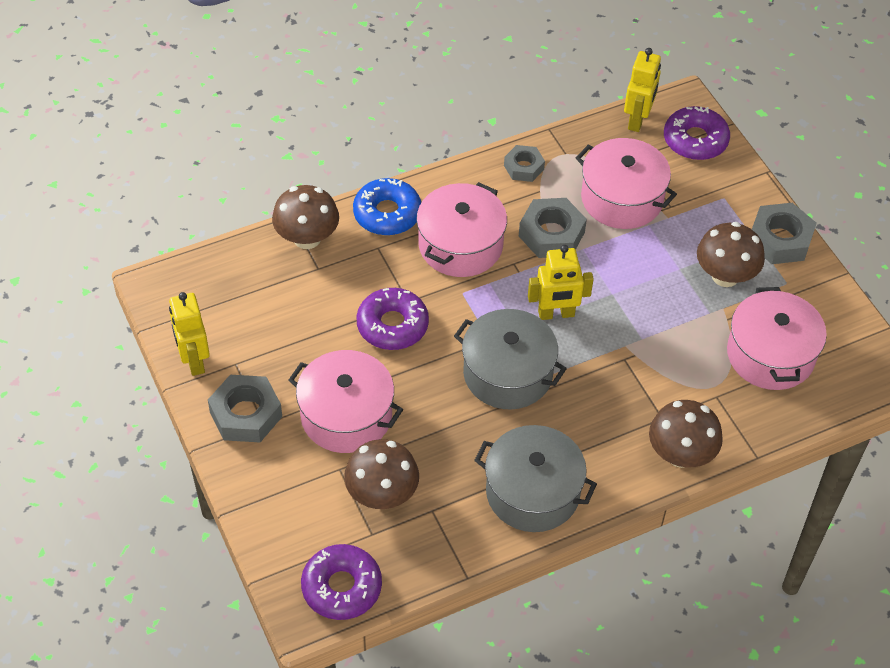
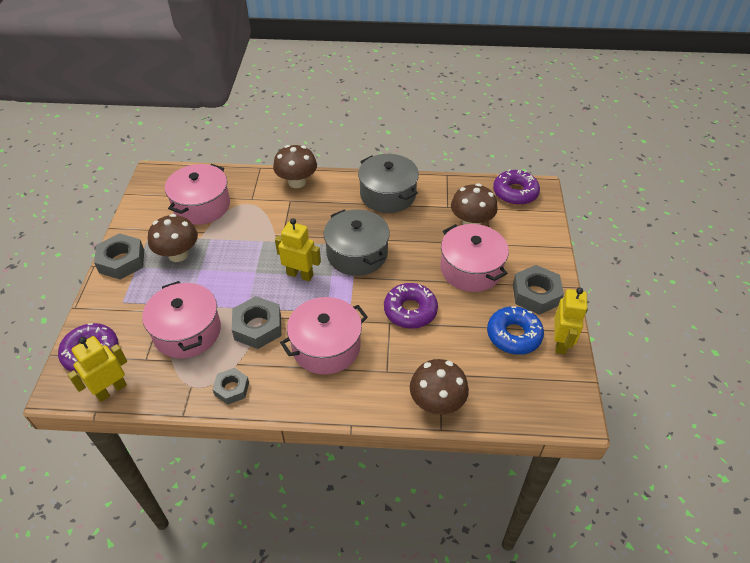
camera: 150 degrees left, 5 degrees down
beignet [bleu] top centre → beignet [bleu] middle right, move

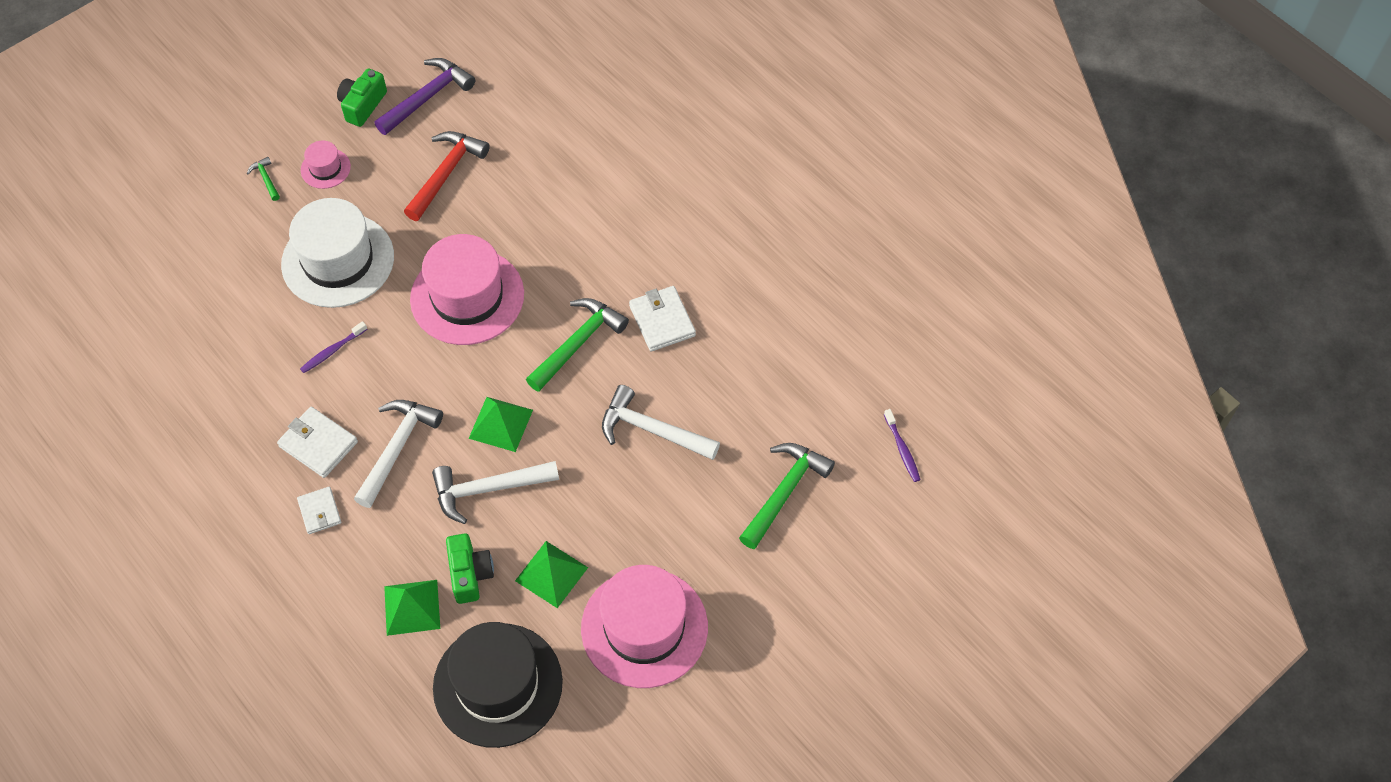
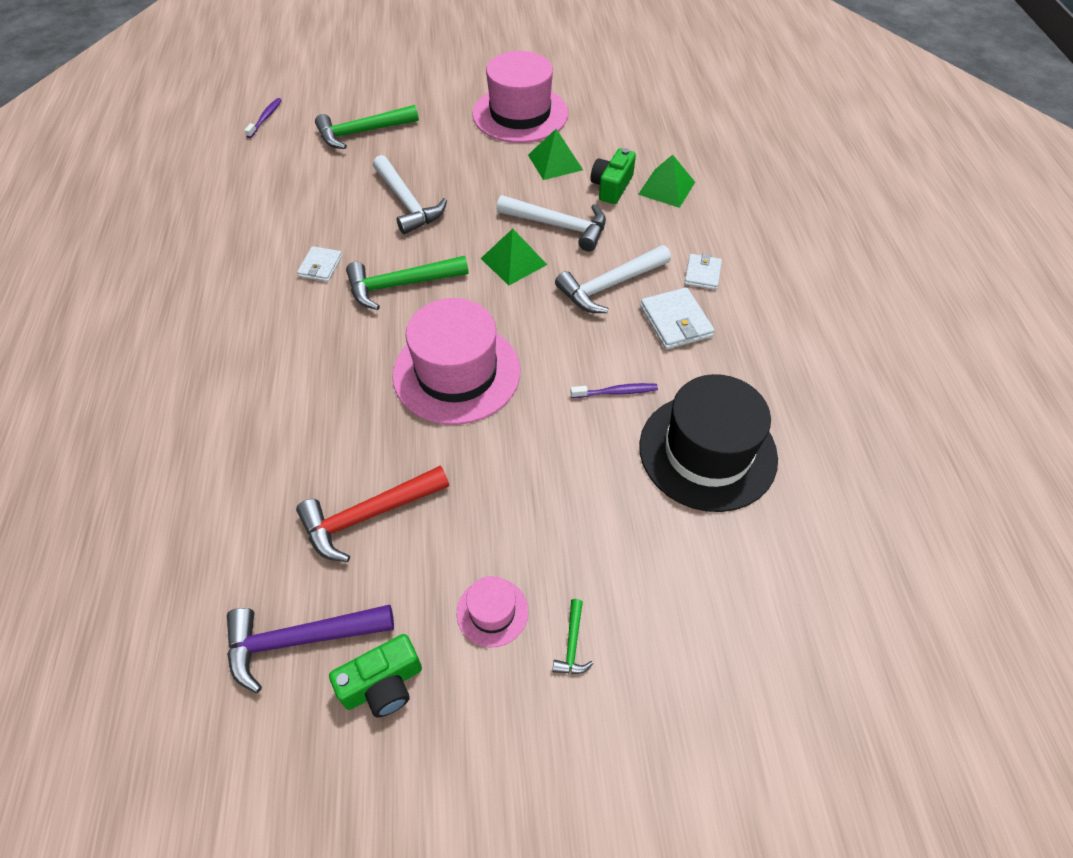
camera: 145 degrees left, 5 degrees down
portefeuille [blanc] (3rd from left in the first image) centre → portefeuille [blanc] (1st from left) top left, x0.65
chapeau [noir] bottom centre → chapeau [noir] centre, move
chapeau [blanc] top left → -

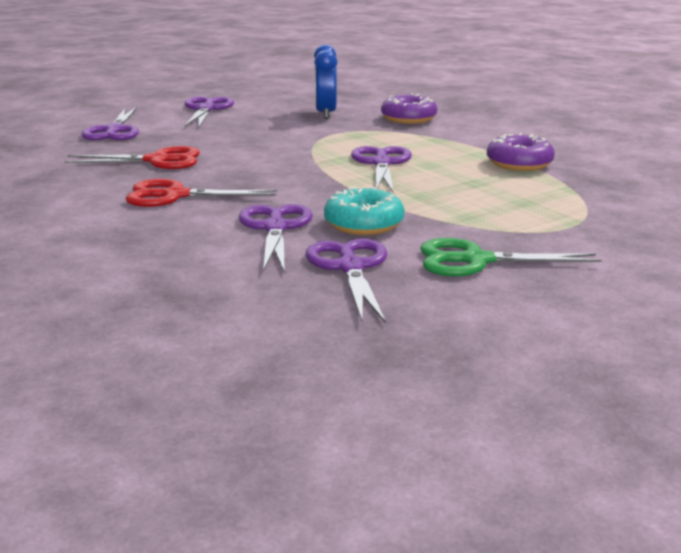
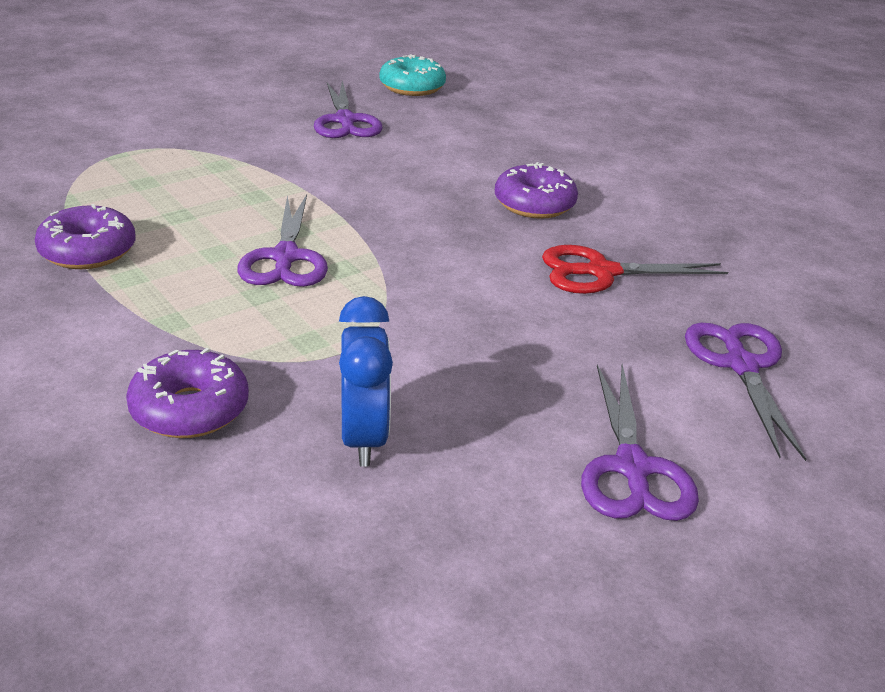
camera: 175 degrees right, 10 degrees up
beignet [turquoise] centre → beignet [turquoise] top centre, move
ciseaux [rouge] (2nd from left) middle left → beignet [violet] (3rd from left) top centre
ciseaux [violet] (3rd from left) centre → -
ciseaux [vert] middle right → -

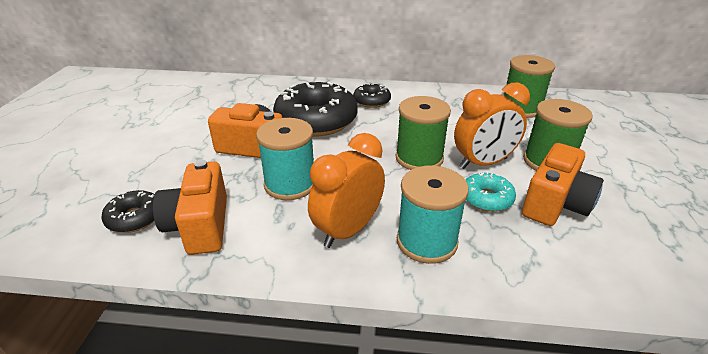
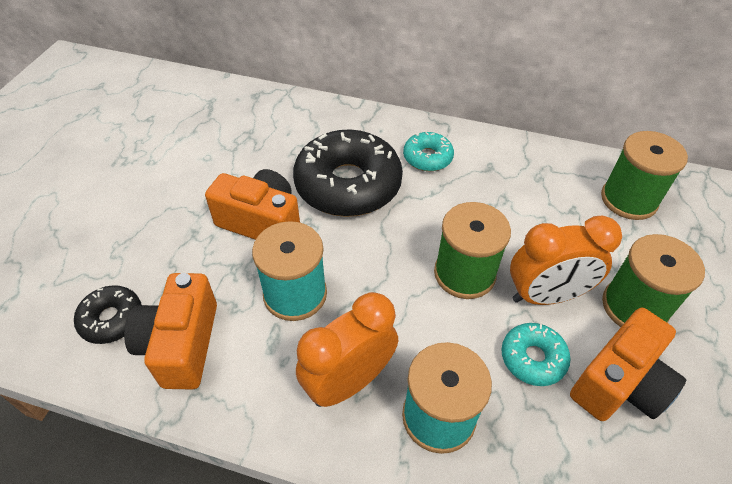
camera: 10 degrees right, 15 degrees up
beignet [noir] (3rd from left) top centre → beignet [turquoise] (1st from left) top centre

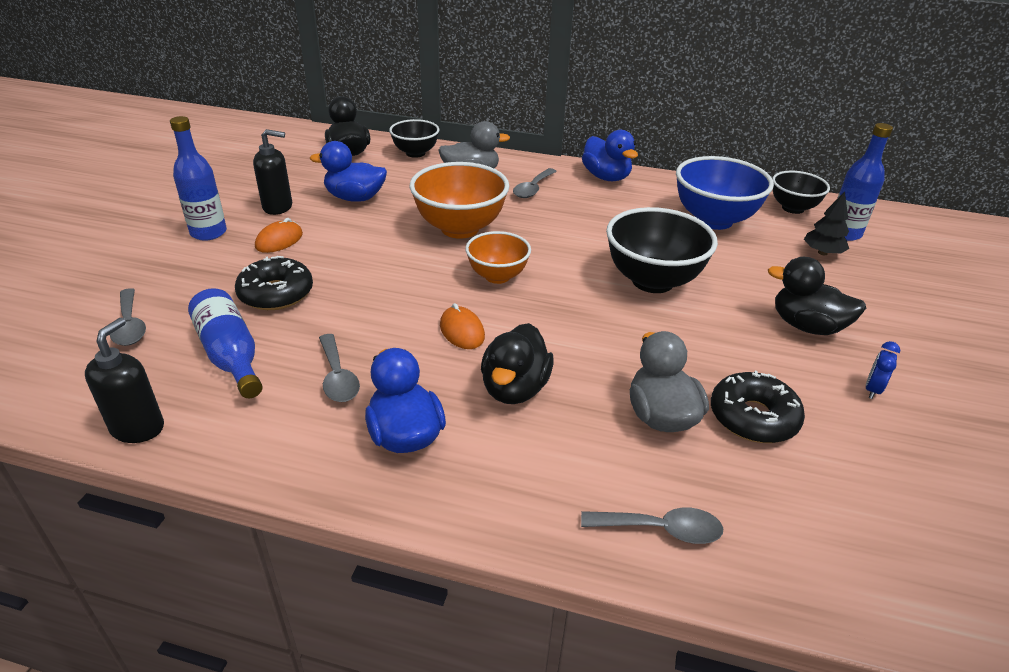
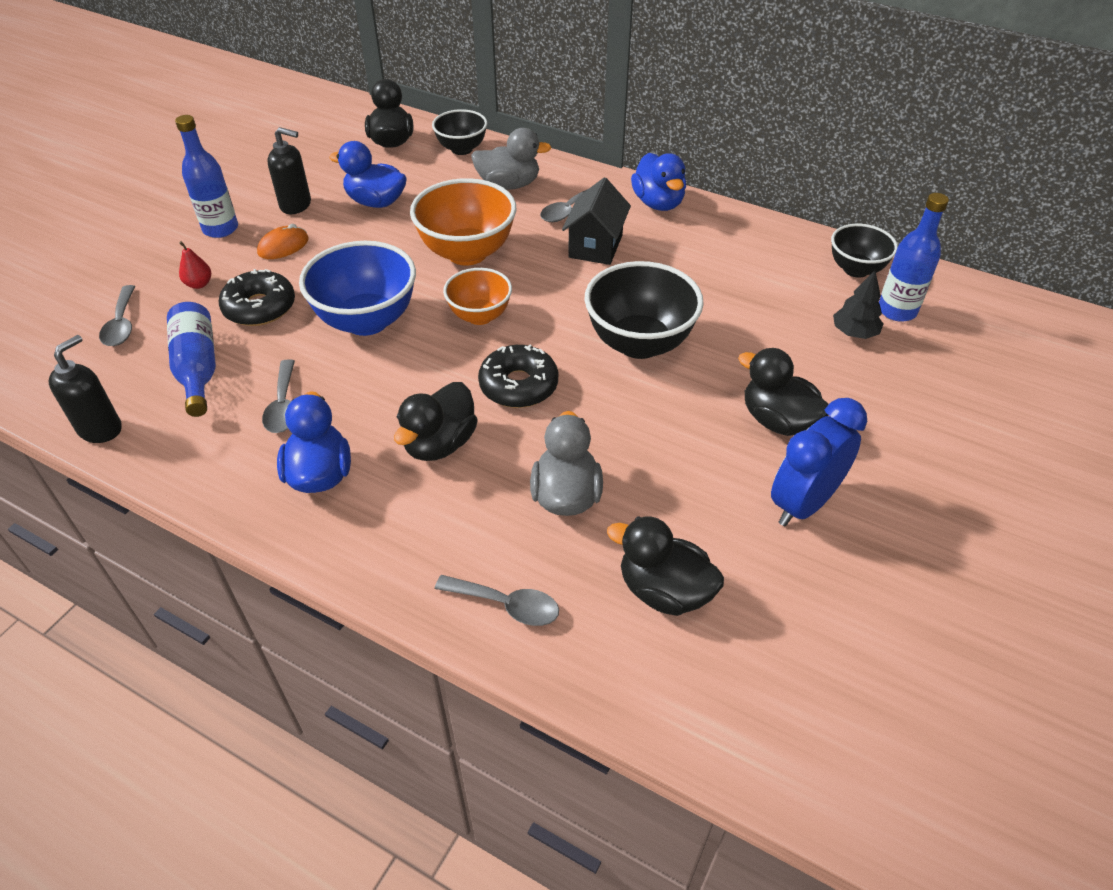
camera: 15 degrees right, 10 degrees up
- → poire [rouge] top left
bol [bleu] top right → bol [bleu] top left, move
beignet [noir] (2nd from left) middle right → beignet [noir] (2nd from left) centre, move
- → maison [noir] top centre
- → canard [noir] (3rd from left) centre
réveil [bleu] middle right, x2.23
souris [orange] (2nd from left) centre → -

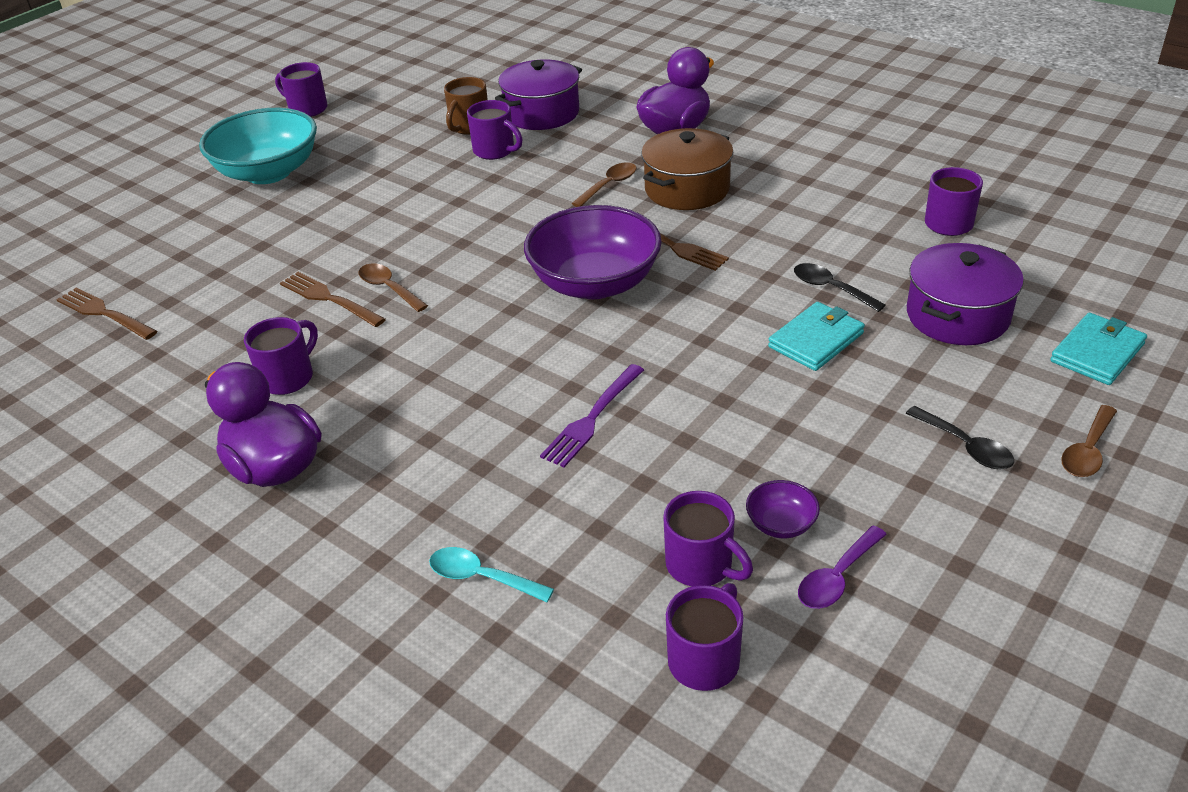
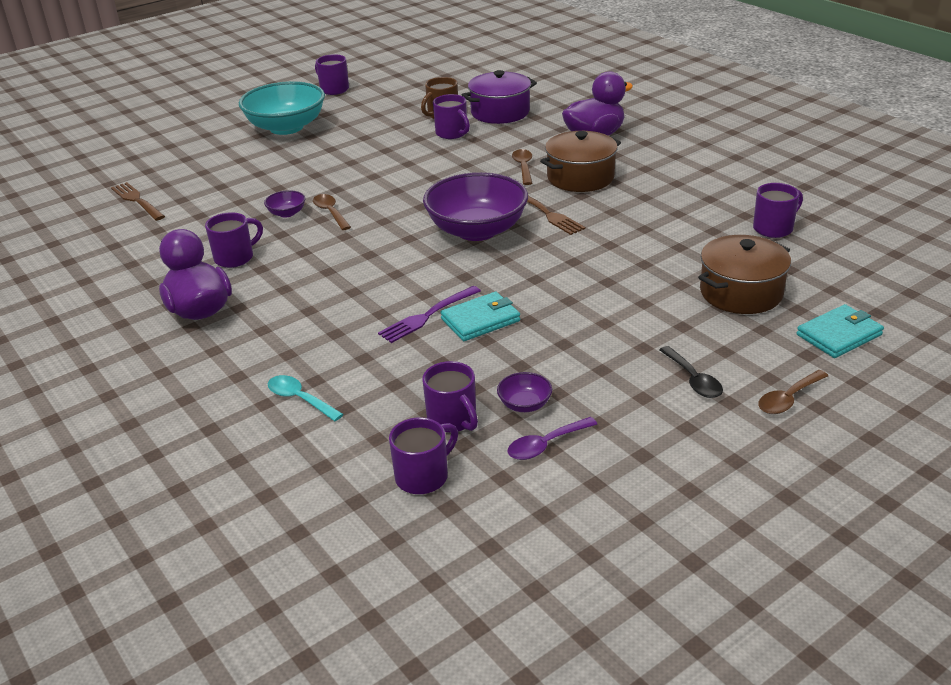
camera: 15 degrees right, 5 degrees down
fourchette [marron] (2nd from left) middle left → bol [violet] (1st from left) top left
portefeuille [turquoise] (1st from left) middle right → portefeuille [turquoise] (1st from left) centre, move
cuillère [marron] (2nd from left) top centre, 60 degrees counterclockwise
marmite [violet] (2nd from left) middle right → marmite [marron] (2nd from left) middle right
cuillère [noir] (1st from left) middle right → -

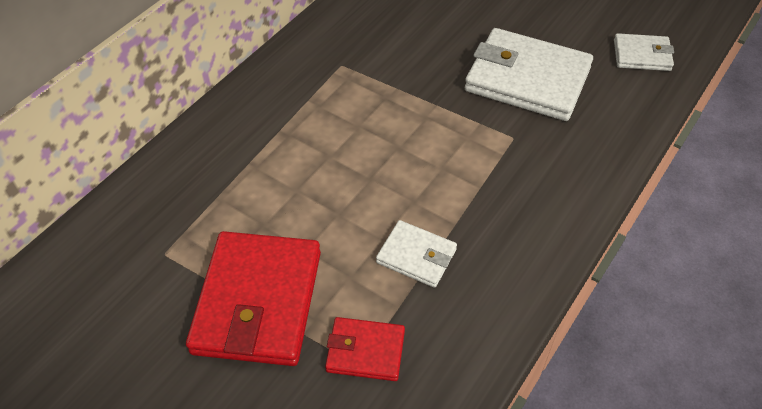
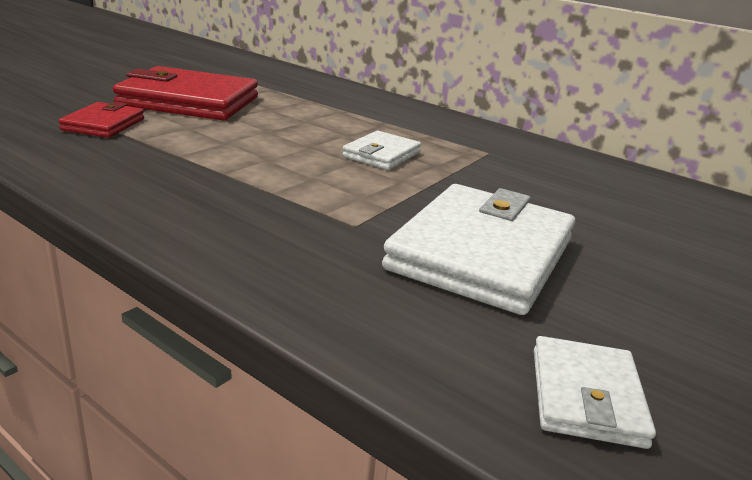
camera: 90 degrees right, 25 degrees down
portefeuille [blanc] (1st from left) centre → portefeuille [blanc] (1st from left) top centre, move

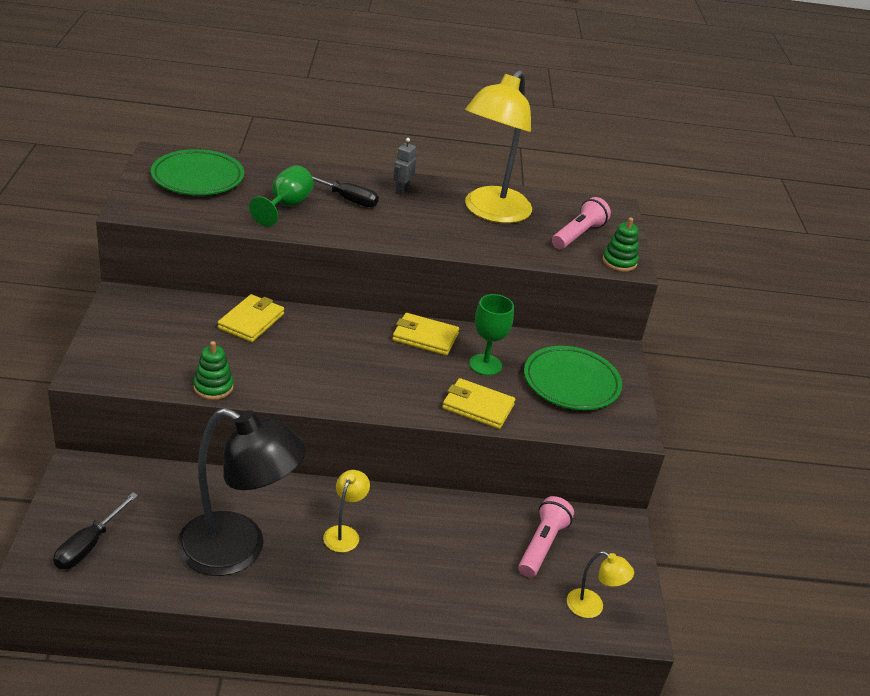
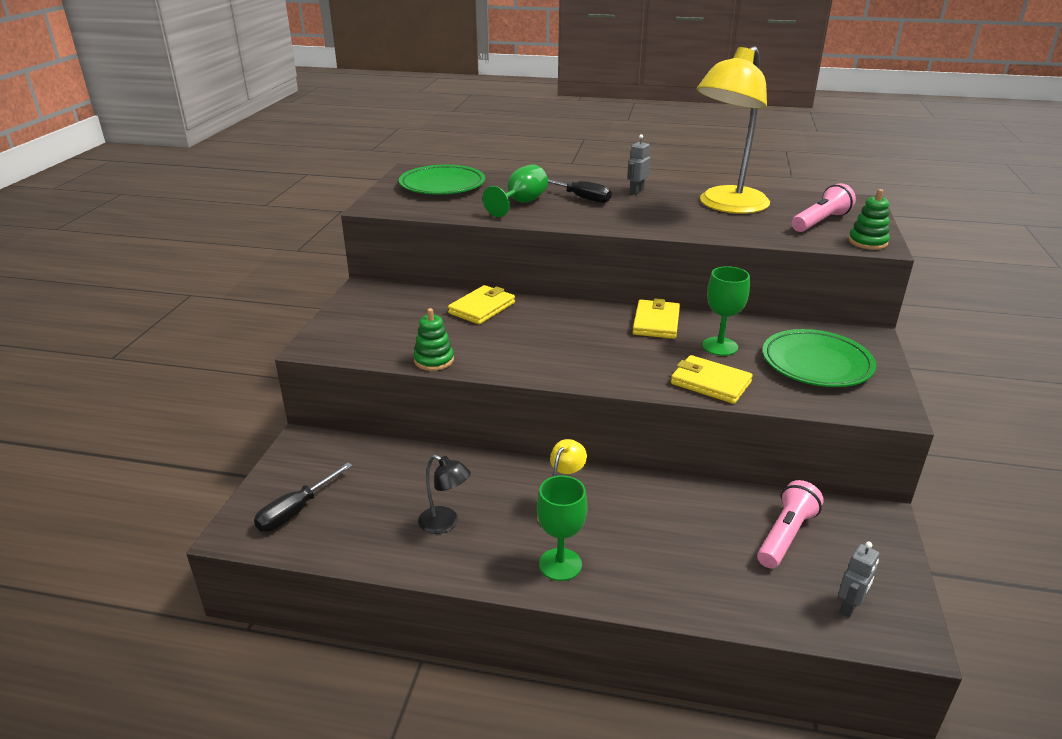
camera: 15 degrees right, 5 degrees down
lampe [noir] bottom left → lampe [noir] bottom centre, x0.43
- → verre à pied [vert] (2nd from left) bottom centre
portefeuille [jaune] (2nd from left) centre, 75 degrees clockwise
lampe [jaune] (3rd from left) bottom right → robot [gris] (2nd from left) bottom right

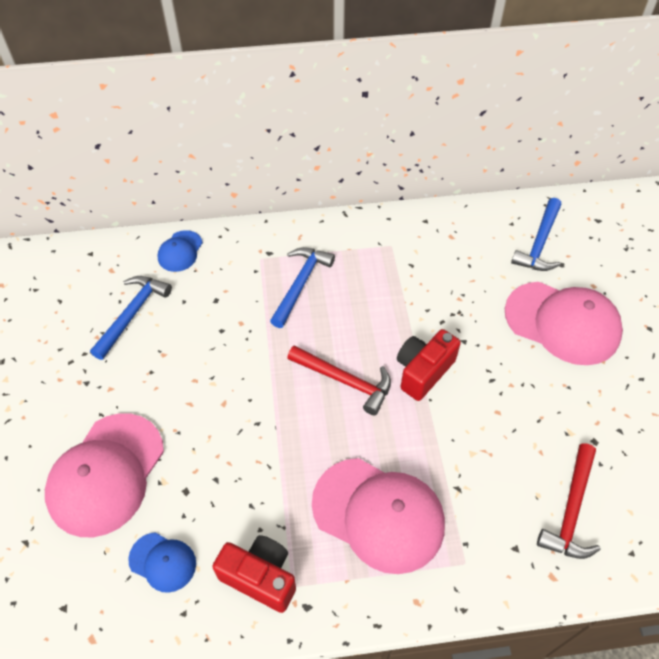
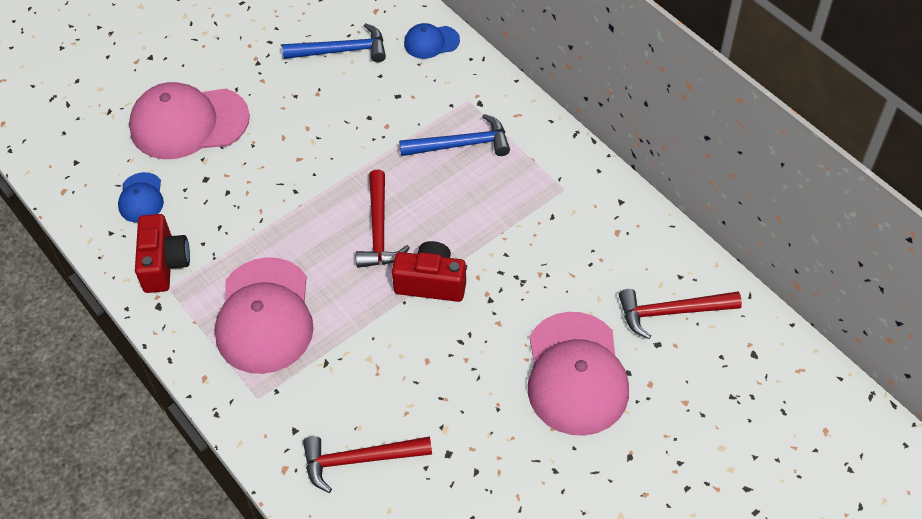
camera: 60 degrees right, 0 degrees up
marteau [bleu] (3rd from left) middle right → marteau [rouge] (3rd from left) middle right

